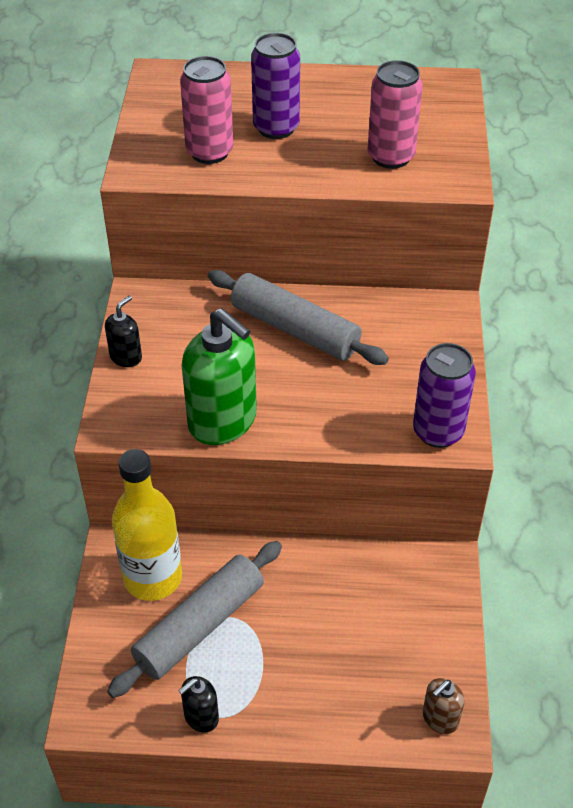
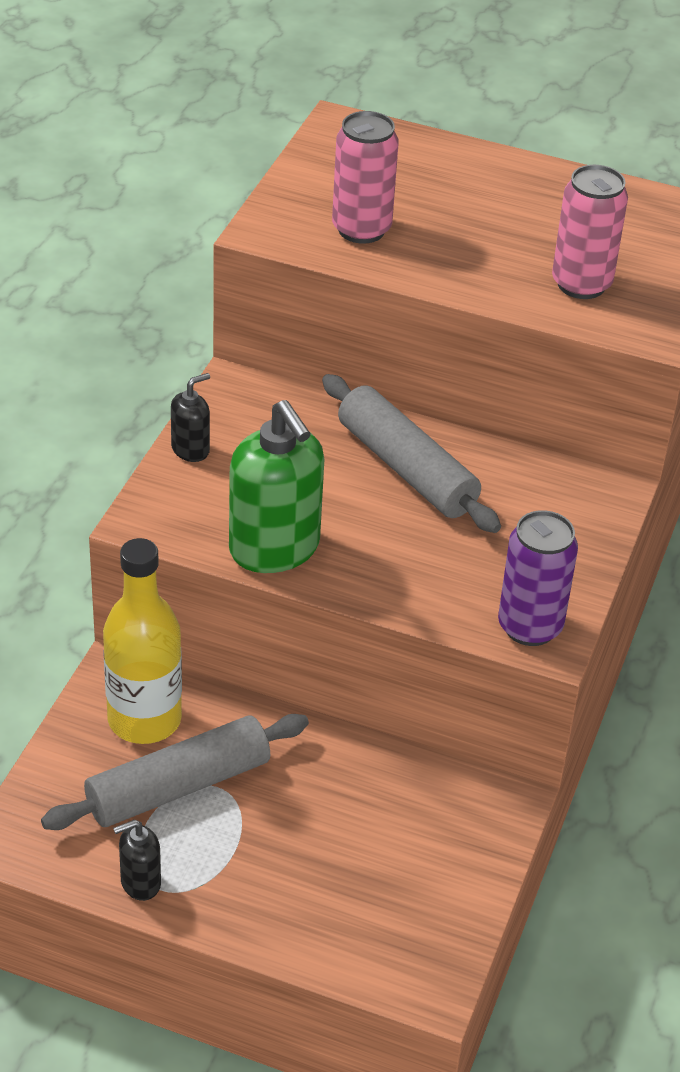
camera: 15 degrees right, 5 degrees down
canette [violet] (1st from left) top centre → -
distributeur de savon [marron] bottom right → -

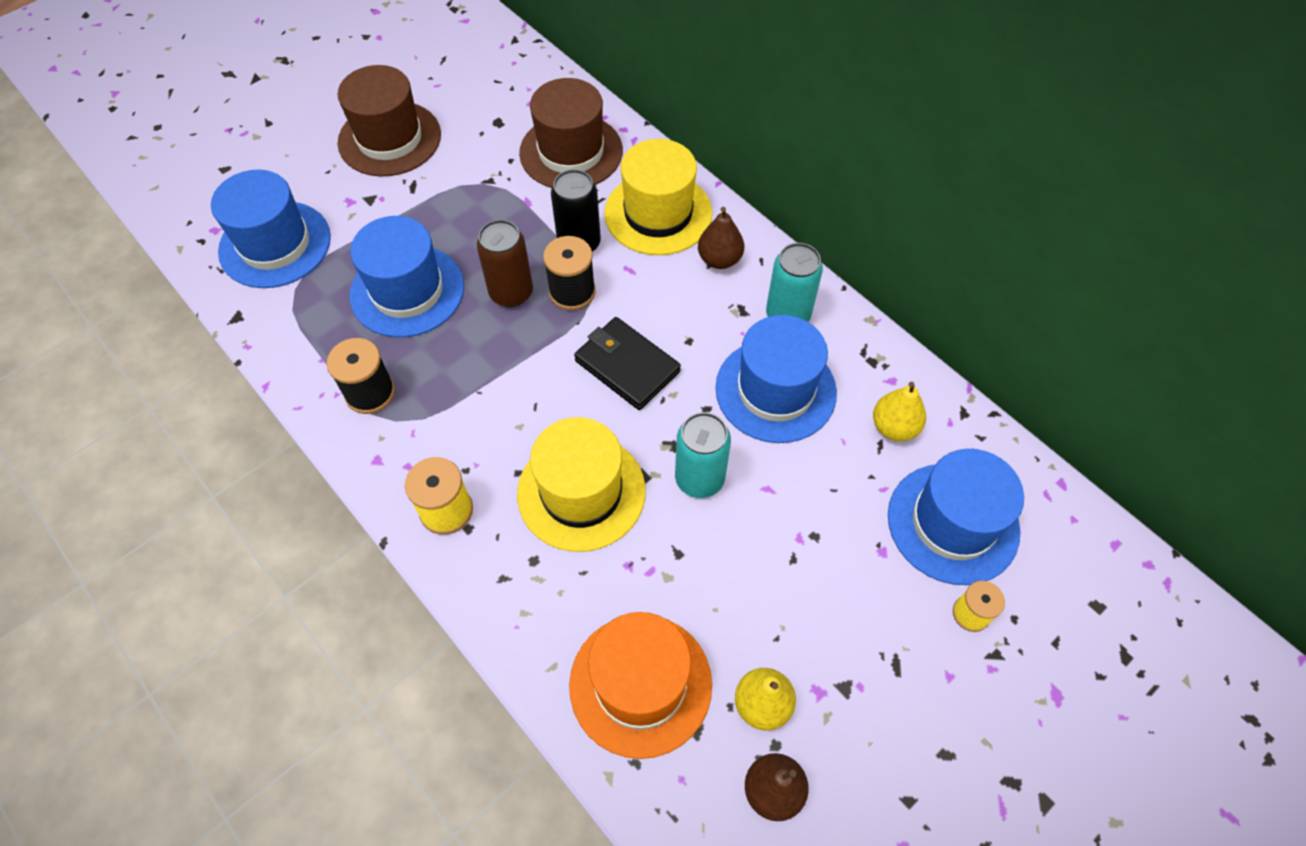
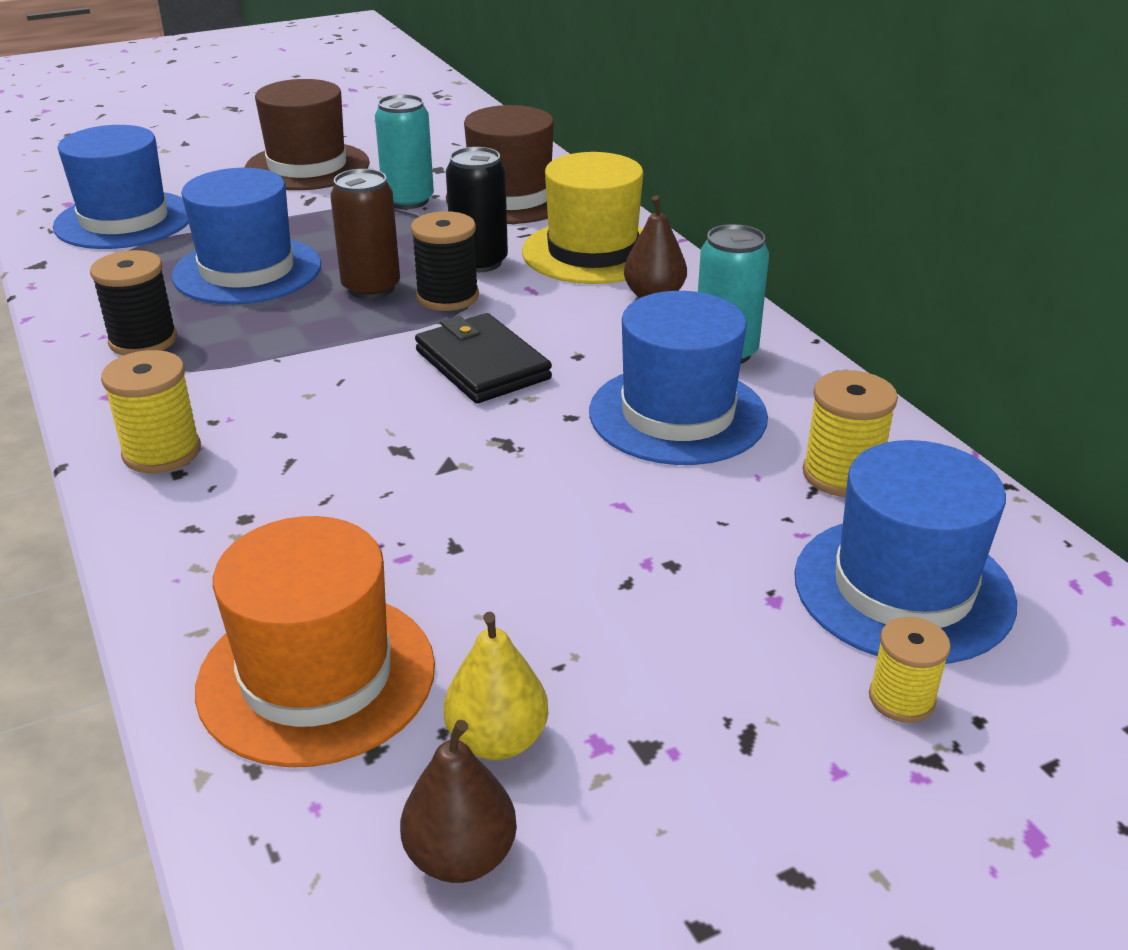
camera: 15 degrees right, 25 degrees down
canette [turquoise] (1st from left) centre → canette [turquoise] (1st from left) top centre, move
poire [jaune] (2nd from left) middle right → bobine [jaune] (2nd from left) middle right
chapeau [jaune] (1st from left) centre → -

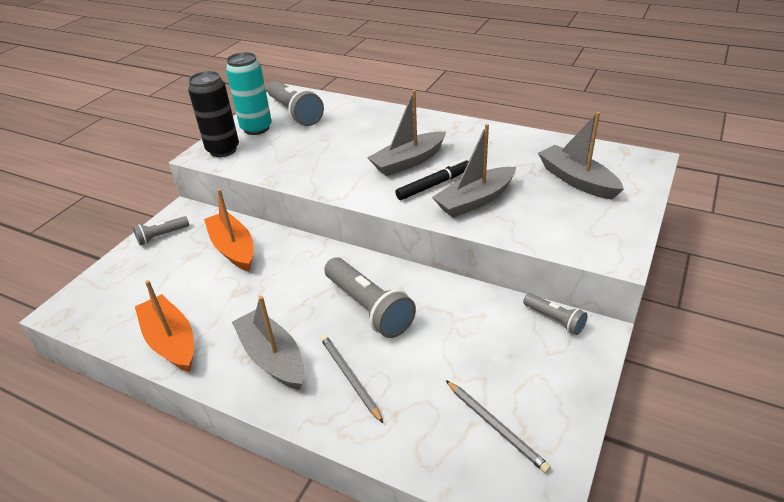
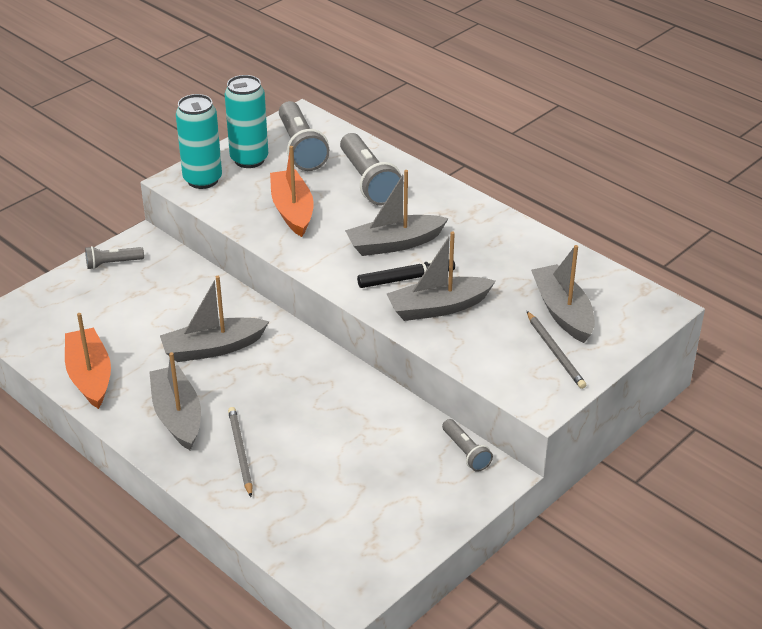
camera: 15 degrees right, 0 degrees up
- → bateau [gris] (2nd from left) middle left
canette [noir] top left → canette [turquoise] (1st from left) top left
bateau [orange] (2nd from left) middle left → bateau [orange] (2nd from left) top centre, move
lampe de poche [gris] (3rd from left) centre → lampe de poche [gris] (3rd from left) top centre, move
crayon [gris] (2nd from left) bottom centre → crayon [gris] (2nd from left) middle right, move

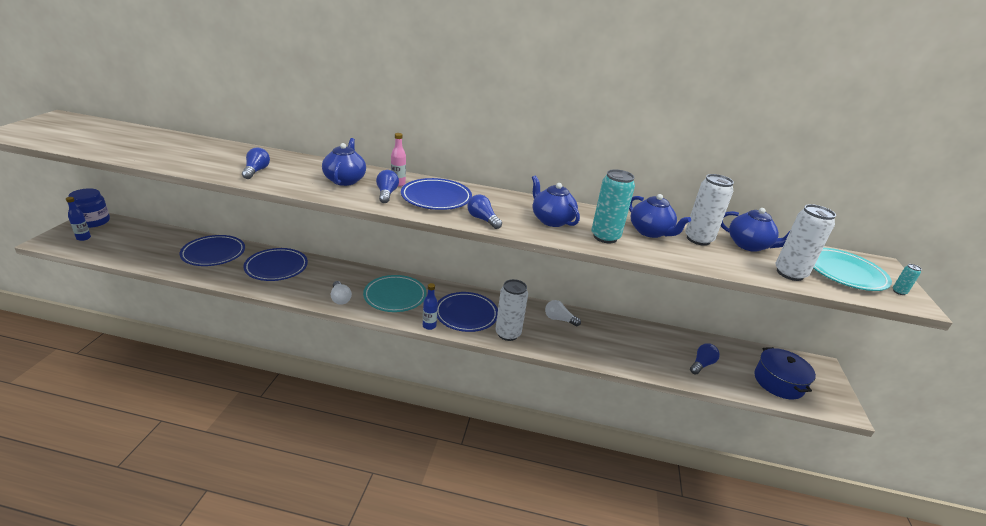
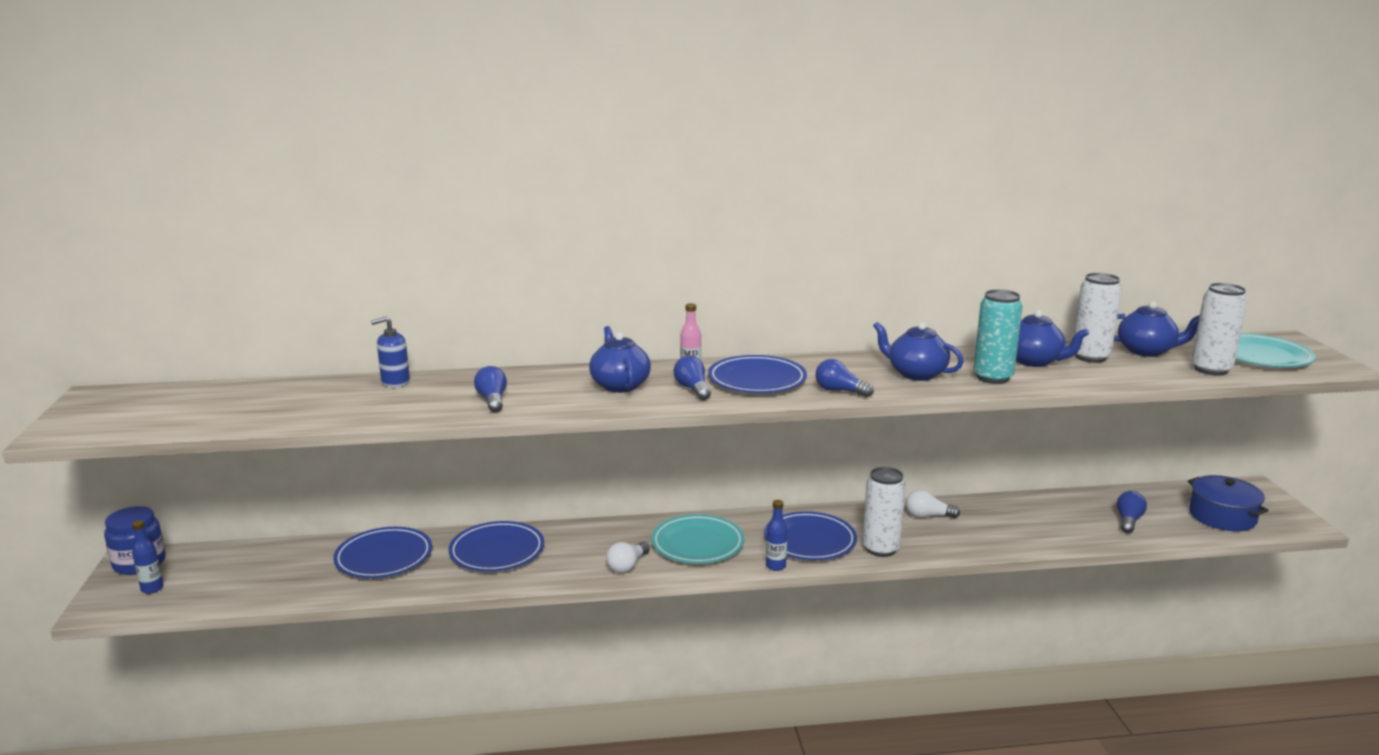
camera: 15 degrees left, 10 degrees down
- → distributeur de savon [bleu] middle left
ampoule [blanc] (1st from left) centre → ampoule [blanc] (1st from left) bottom centre, 75 degrees clockwise
canette [turquoise] (2nd from left) middle right → -

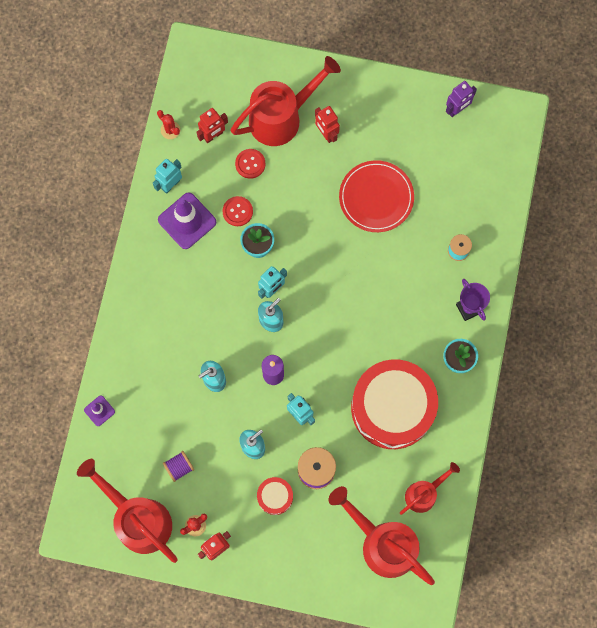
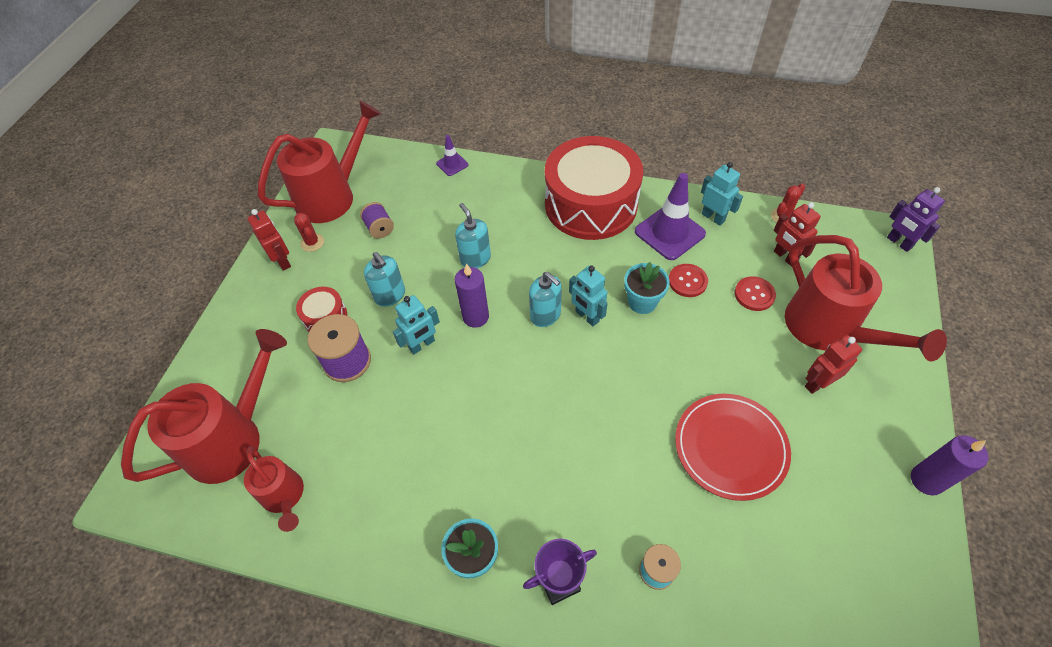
camera: 95 degrees right, 20 degrees down
tambour [rouge] (2nd from left) centre → tambour [rouge] (2nd from left) top centre, move
robot [violet] top right → robot [violet] middle right, move
- → bougie [violet] (2nd from left) bottom right

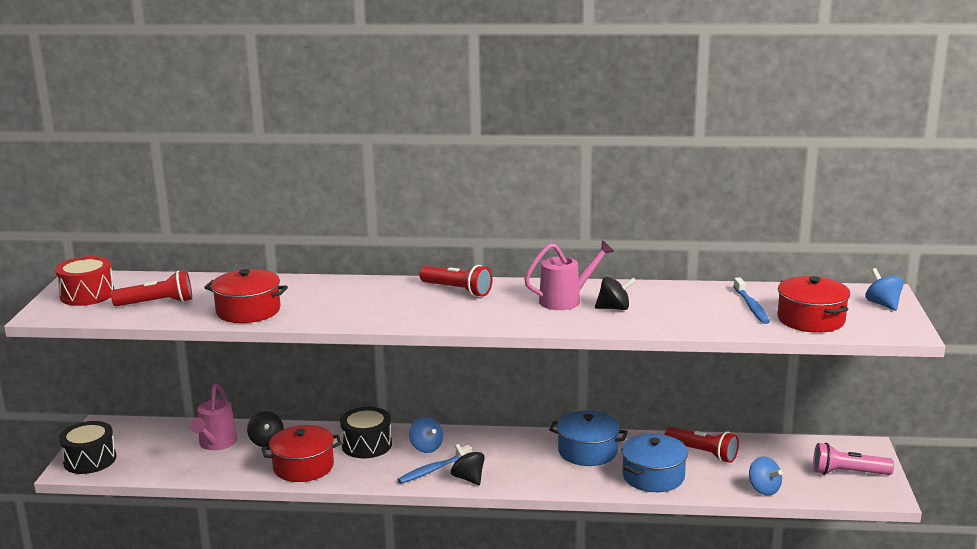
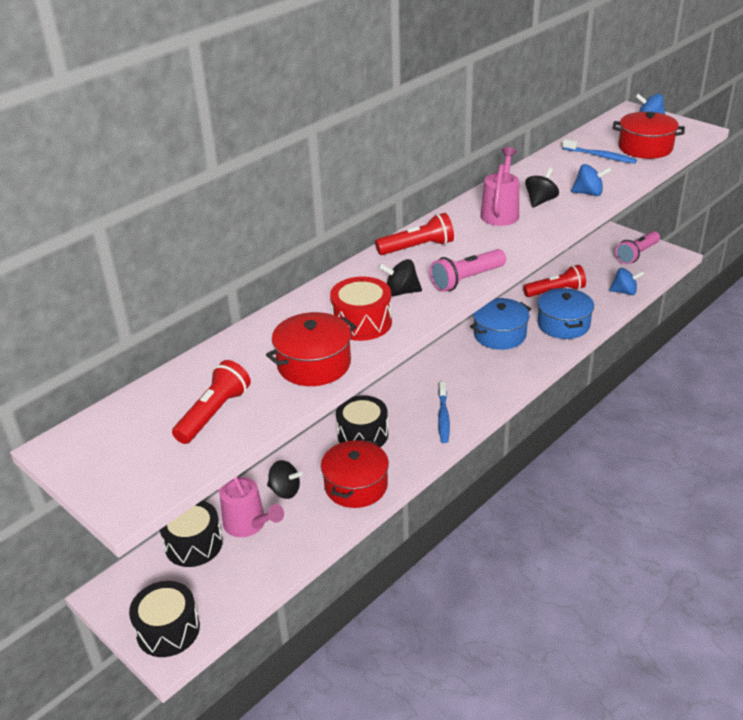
camera: 50 degrees left, 15 degrees up
- → tambour [noir] (2nd from left) bottom left
tambour [rouge] middle left → tambour [rouge] centre, move
toupie [noir] (2nd from left) bottom centre → toupie [noir] (2nd from left) centre, move
- → lampe de poche [rose] (1st from left) centre
toupie [bleu] (1st from left) bottom centre → toupie [bleu] (1st from left) top right, move

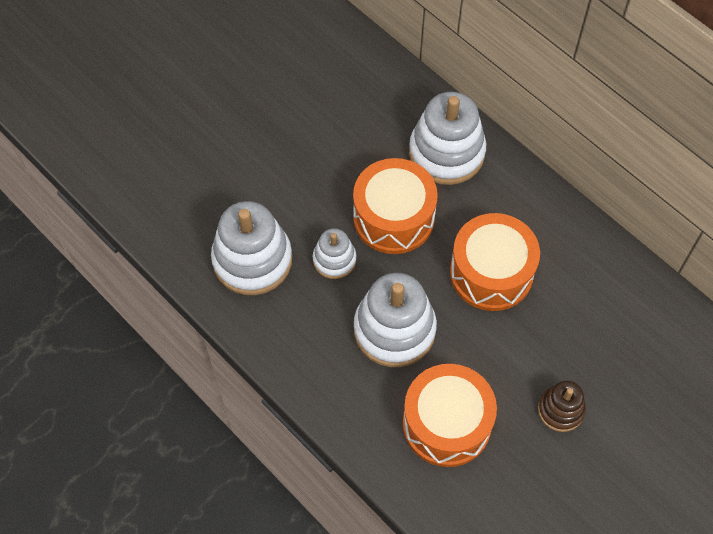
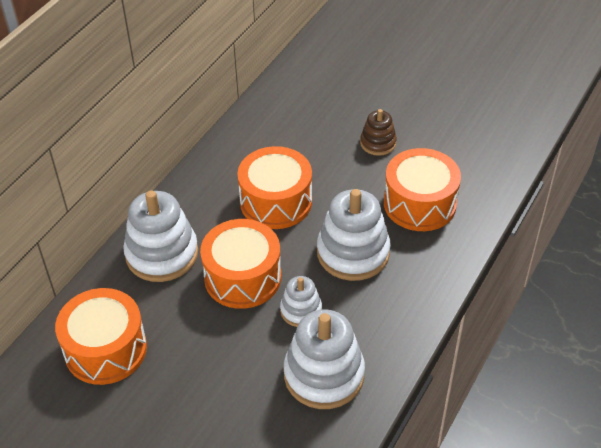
camera: 105 degrees left, 15 degrees down
- → tambour [orange] (1st from left) bottom left

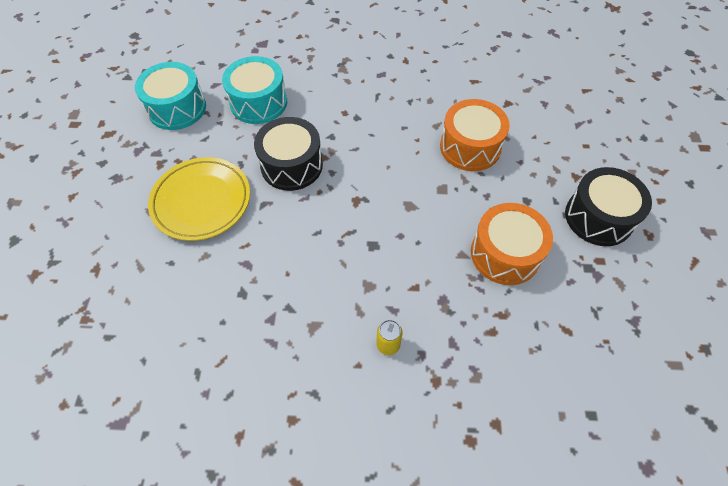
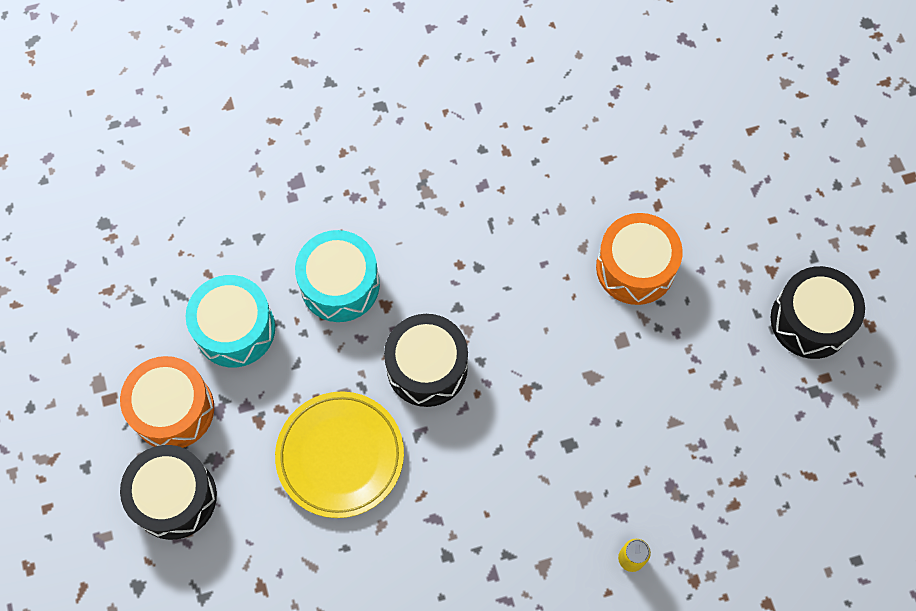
camera: 20 degrees left, 10 degrees up
tambour [orange] (2nd from left in the first image) middle right → tambour [orange] (1st from left) middle left, move
- → tambour [noir] (1st from left) bottom left

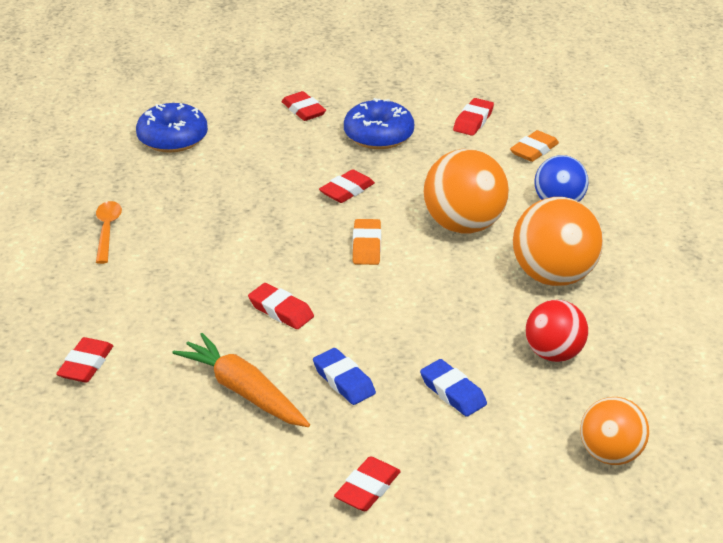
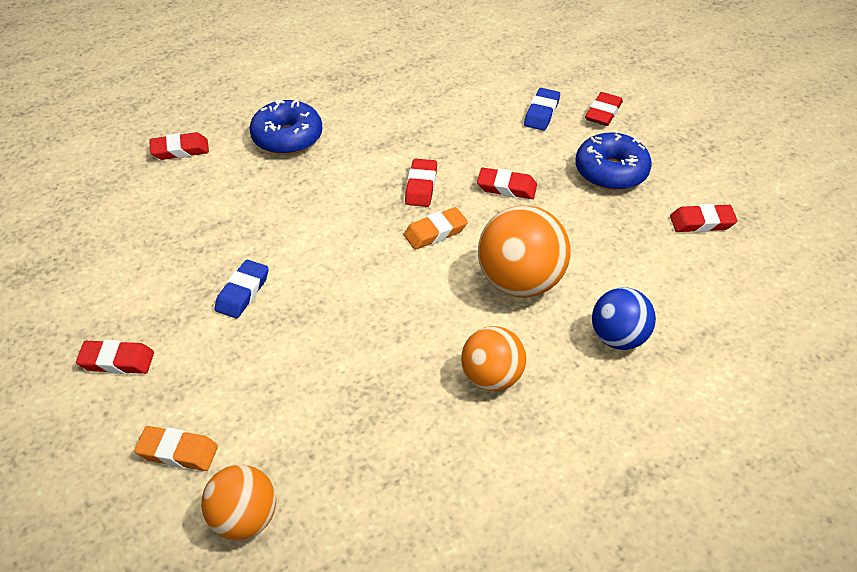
camera: 60 degrees right, 10 degrees up
gomme [orange] (2nd from left in the first image) top right → gomme [orange] (1st from left) bottom left, move
beignet [bleu] (1st from left) top left → beignet [bleu] (1st from left) top centre, move
gomme [rouge] (2nd from left in the first image) centre → gomme [rouge] (3rd from left) top centre, move
balle [orange] (2nd from left) middle right → balle [orange] (2nd from left) centre, x0.65
gomme [bleu] (2nd from left) bottom centre → gomme [bleu] (2nd from left) top centre, move
cuillère [orange] middle left → -
carotte [orange] bottom centre → -
balle [rouge] middle right → -

